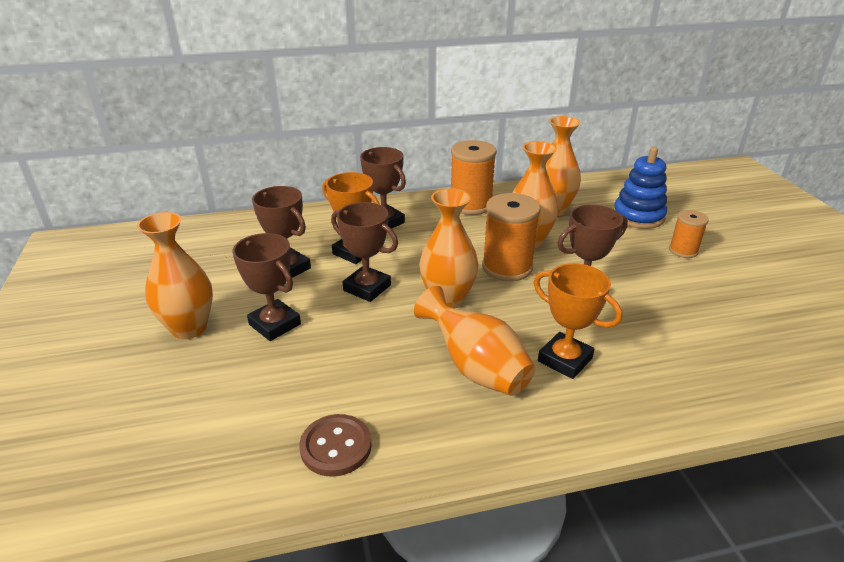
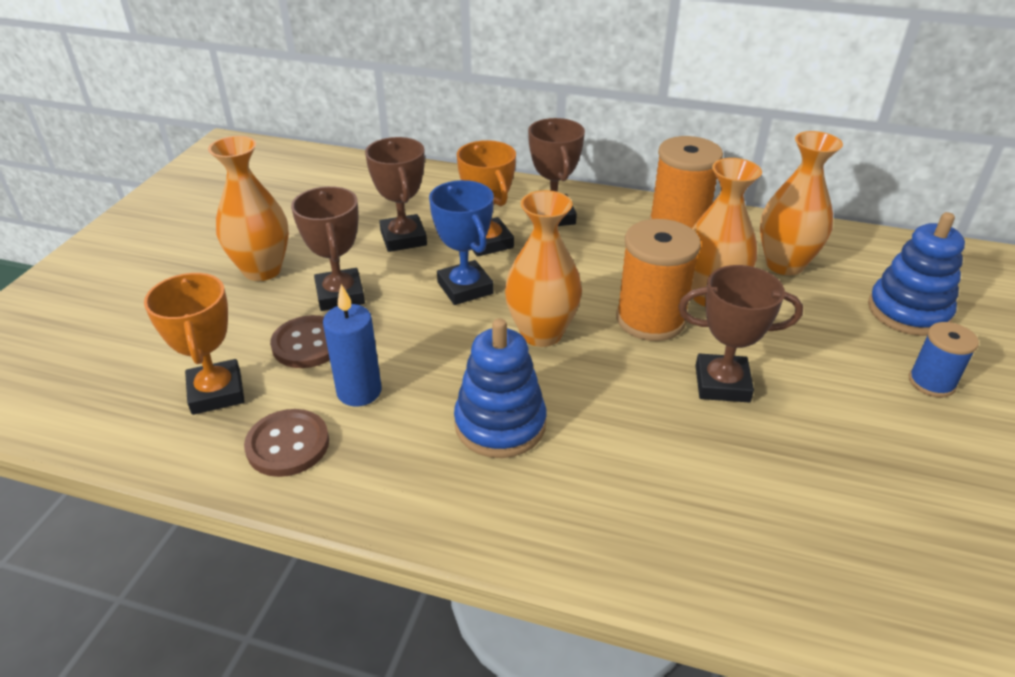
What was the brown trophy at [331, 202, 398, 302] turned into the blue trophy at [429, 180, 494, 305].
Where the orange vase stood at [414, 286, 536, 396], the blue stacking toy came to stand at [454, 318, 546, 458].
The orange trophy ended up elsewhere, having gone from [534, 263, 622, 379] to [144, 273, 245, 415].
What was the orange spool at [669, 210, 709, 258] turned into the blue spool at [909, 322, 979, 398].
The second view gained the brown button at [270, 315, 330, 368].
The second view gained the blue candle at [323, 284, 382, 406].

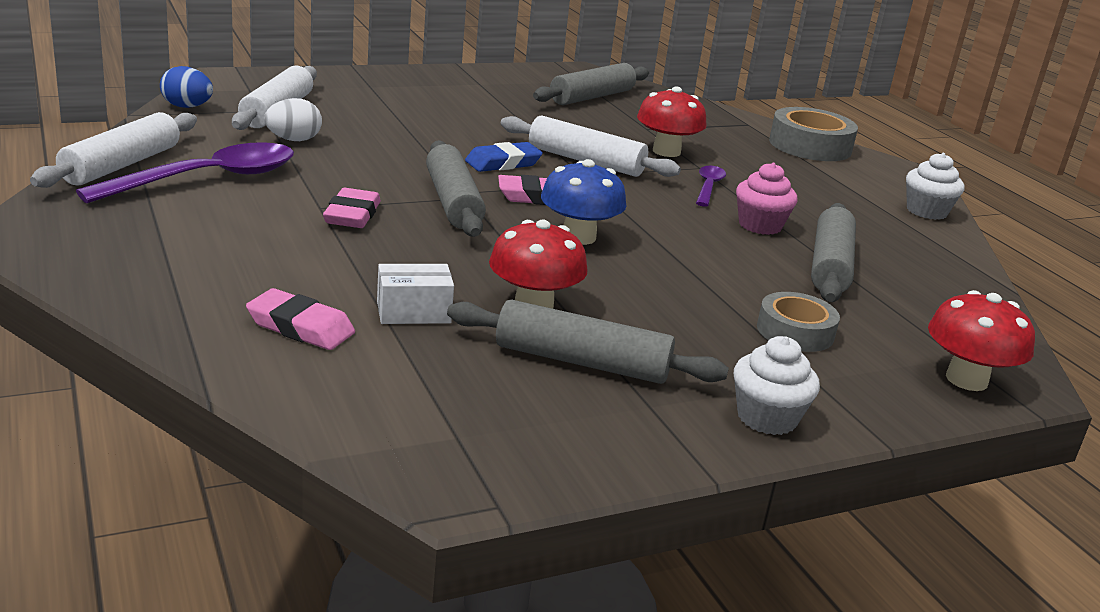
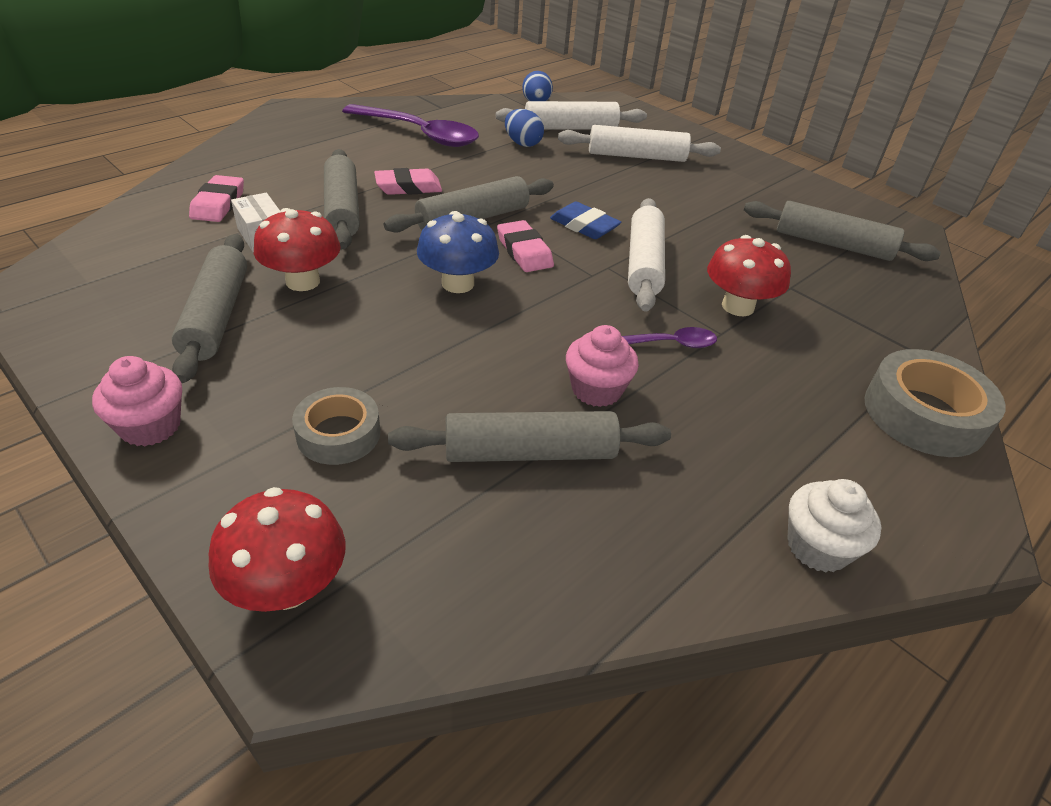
The white rolling pin ended up elsewhere, having gone from [30, 112, 197, 188] to [558, 125, 721, 162].
What was the white egg at [264, 98, 322, 141] turned into the blue egg at [505, 109, 544, 147].
What was the white cupcake at [734, 336, 820, 435] turned into the pink cupcake at [92, 356, 182, 447].
The second view gained the grey rolling pin at [324, 149, 360, 249].

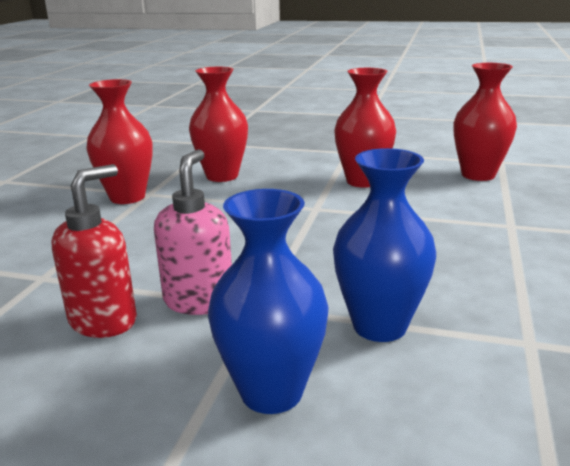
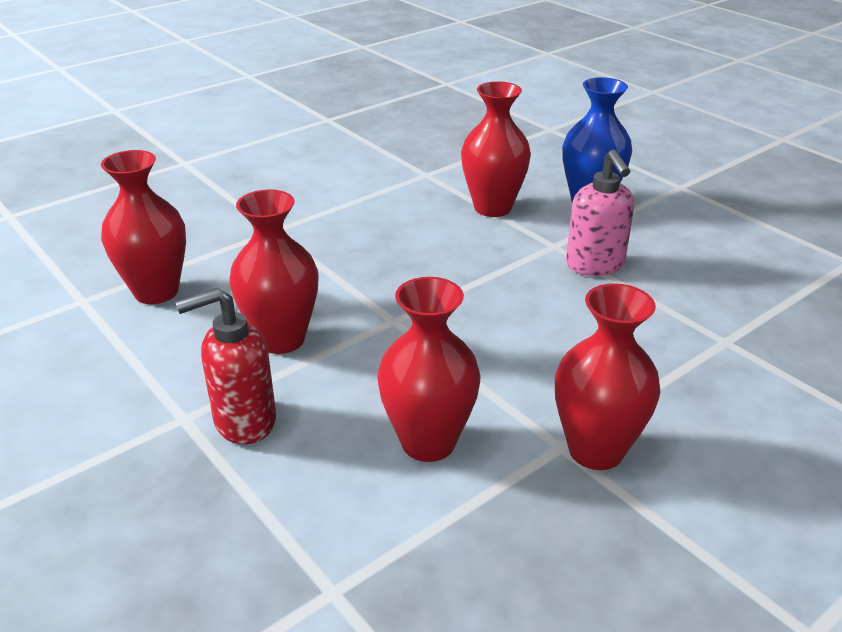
The red soap dispenser ended up elsewhere, having gone from [52, 164, 137, 338] to [175, 288, 276, 445].
The pink soap dispenser at [154, 149, 232, 315] ended up facing another way, 60 degrees counterclockwise from before.
What was the blue vase at [333, 148, 436, 342] turned into the red vase at [461, 81, 531, 217].

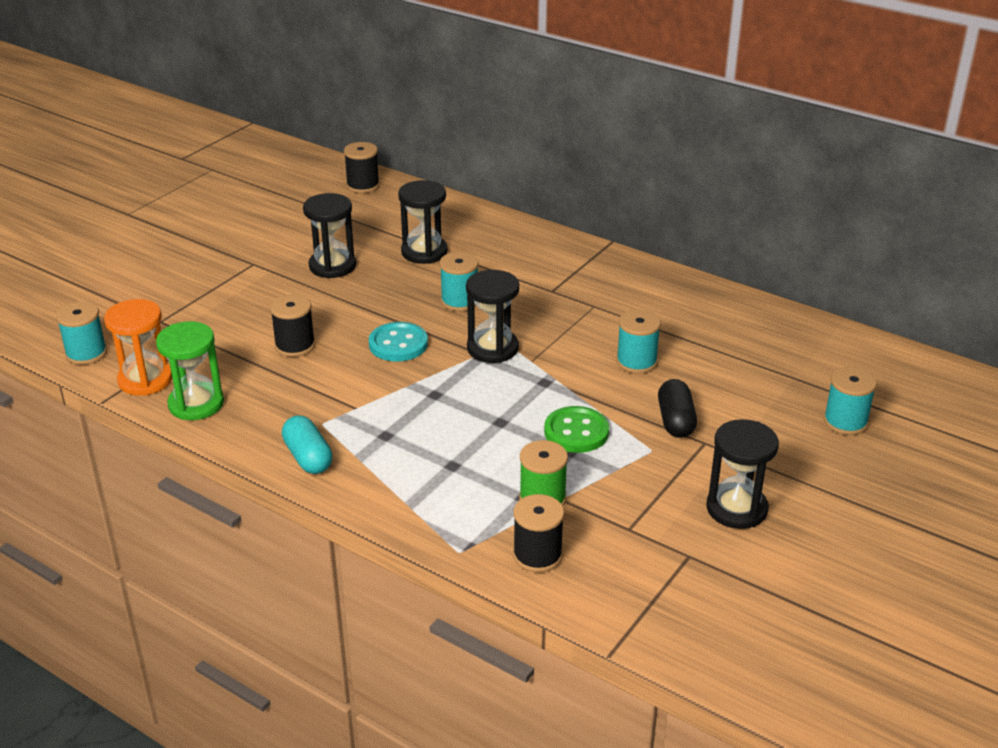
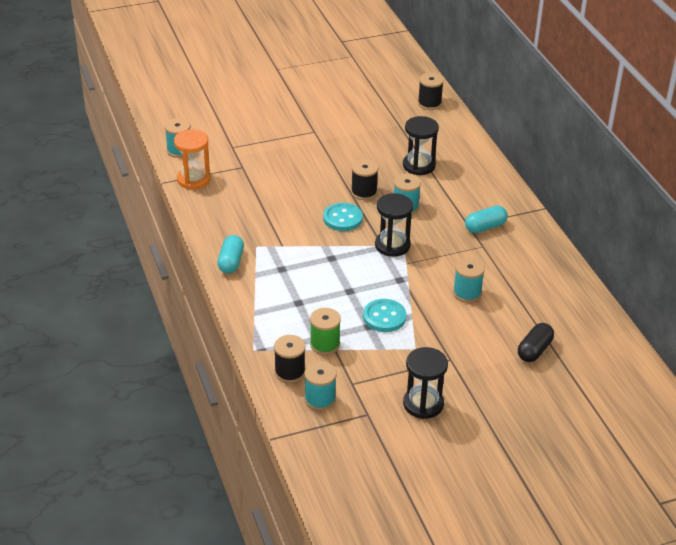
The second view lost the green hourglass at [156, 321, 224, 420].
The black spool ended up elsewhere, having gone from [270, 294, 315, 357] to [351, 159, 378, 200].
The second view lost the black hourglass at [303, 193, 356, 278].
What was the green button at [544, 406, 609, 453] turned into the turquoise button at [363, 299, 406, 332].
The black capsule ended up elsewhere, having gone from [658, 379, 697, 438] to [518, 323, 554, 362].
The turquoise spool ended up elsewhere, having gone from [824, 367, 877, 435] to [304, 361, 337, 410].
The second view gained the turquoise capsule at [465, 205, 508, 233].

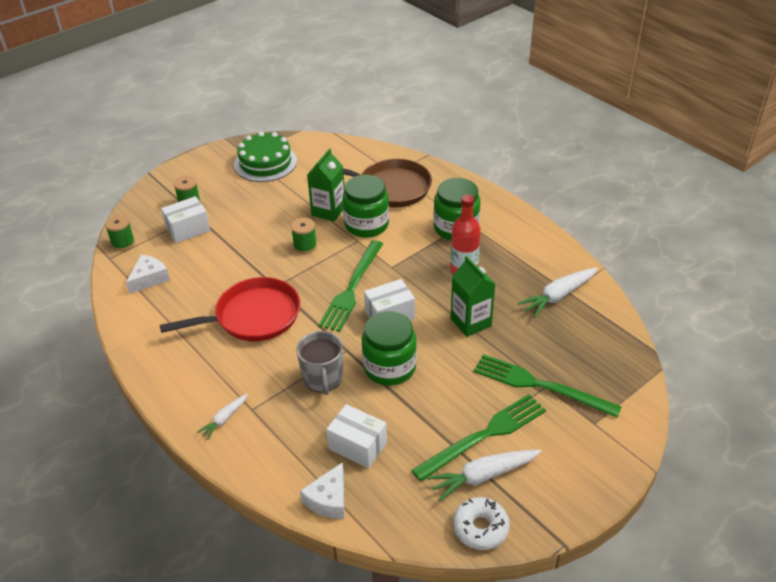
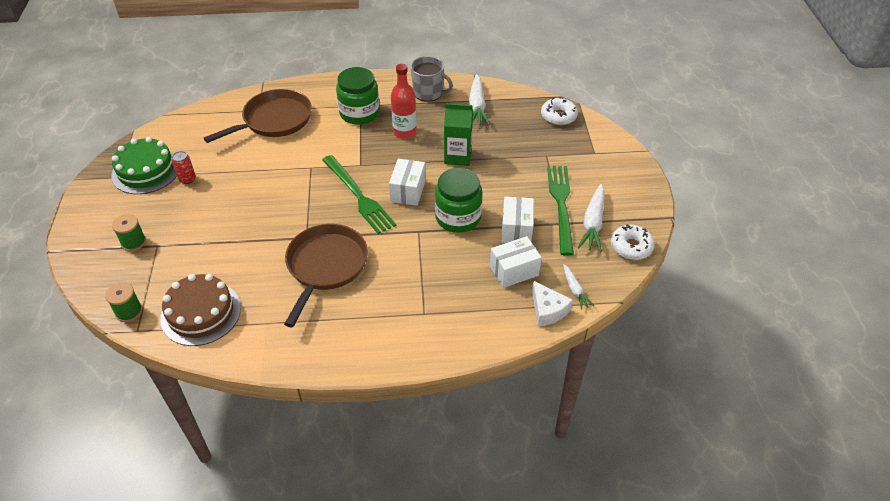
Where the white cheese stood at [126, 255, 170, 294], the brown cake came to stand at [160, 274, 241, 346].
What was the red pan at [160, 277, 300, 341] turned into the brown pan at [284, 224, 368, 327].
The white box ended up elsewhere, having gone from [161, 196, 210, 243] to [501, 196, 534, 243].
The white carrot ended up elsewhere, having gone from [197, 394, 248, 440] to [563, 264, 595, 310].
The second view lost the green spool at [291, 218, 317, 254].
The grey mug ended up elsewhere, having gone from [296, 331, 343, 395] to [411, 56, 453, 102].
The second view lost the green carton at [307, 148, 345, 222].
The second view lost the green jar at [343, 175, 389, 237].
The second view lost the green fork at [474, 354, 621, 418].
The second view gained the red can at [172, 151, 196, 184].
The second view gained the white donut at [541, 97, 578, 125].

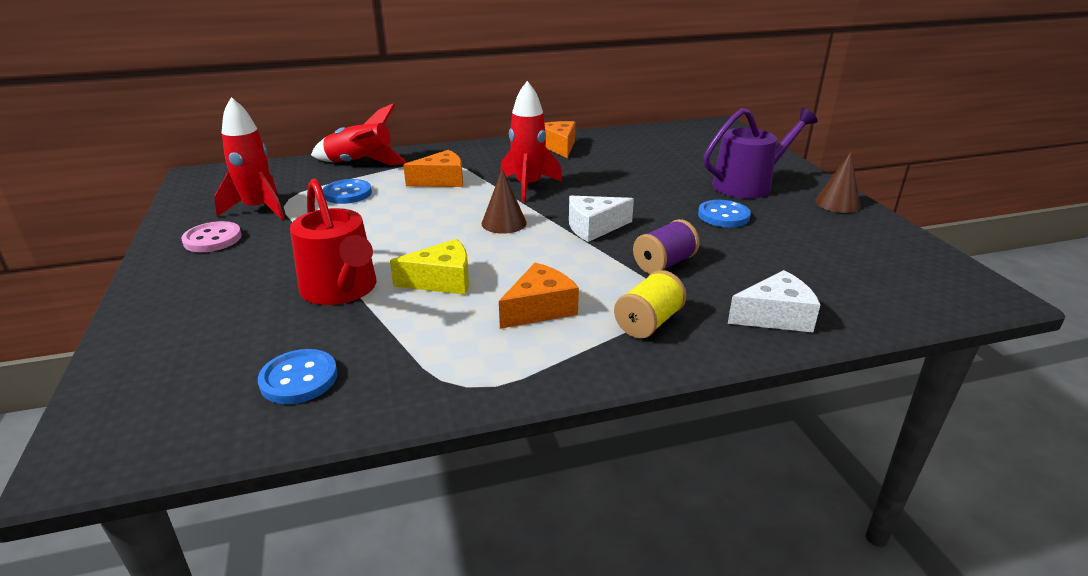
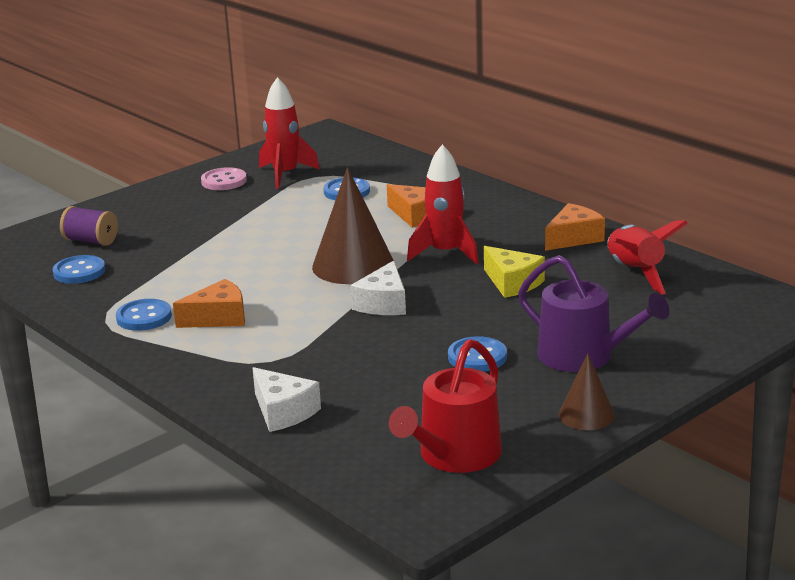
The red watering can ended up elsewhere, having gone from [290, 178, 376, 305] to [389, 339, 502, 473].
The red rocket ended up elsewhere, having gone from [311, 103, 407, 166] to [607, 220, 687, 295].
The yellow cheese ended up elsewhere, having gone from [390, 239, 469, 295] to [484, 246, 545, 298].
The size of the brown cone at [482, 169, 527, 234] changed by a factor of 1.82.
The orange cheese at [499, 263, 579, 329] ended up facing another way, 45 degrees counterclockwise from before.
The white cheese at [569, 196, 634, 242] ended up facing another way, 120 degrees counterclockwise from before.
The second view lost the yellow spool at [614, 270, 687, 339].
The purple spool ended up elsewhere, having gone from [633, 219, 700, 274] to [60, 206, 118, 246].
The second view gained the blue button at [116, 299, 172, 331].

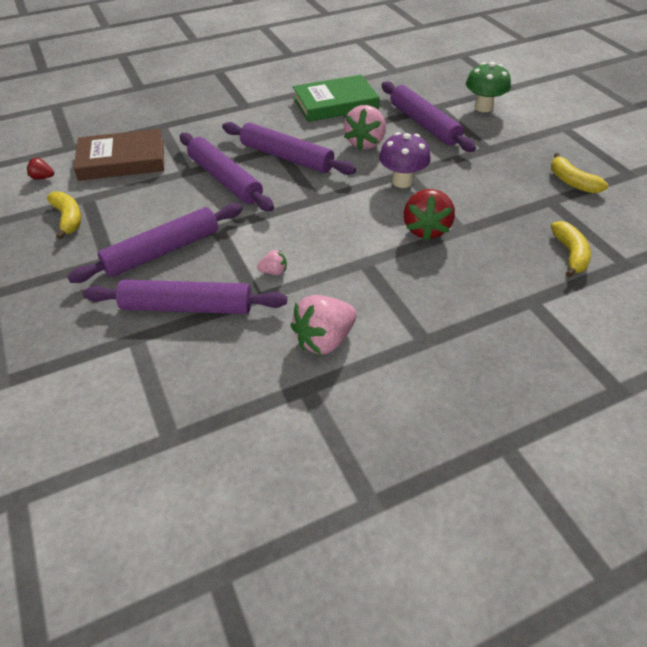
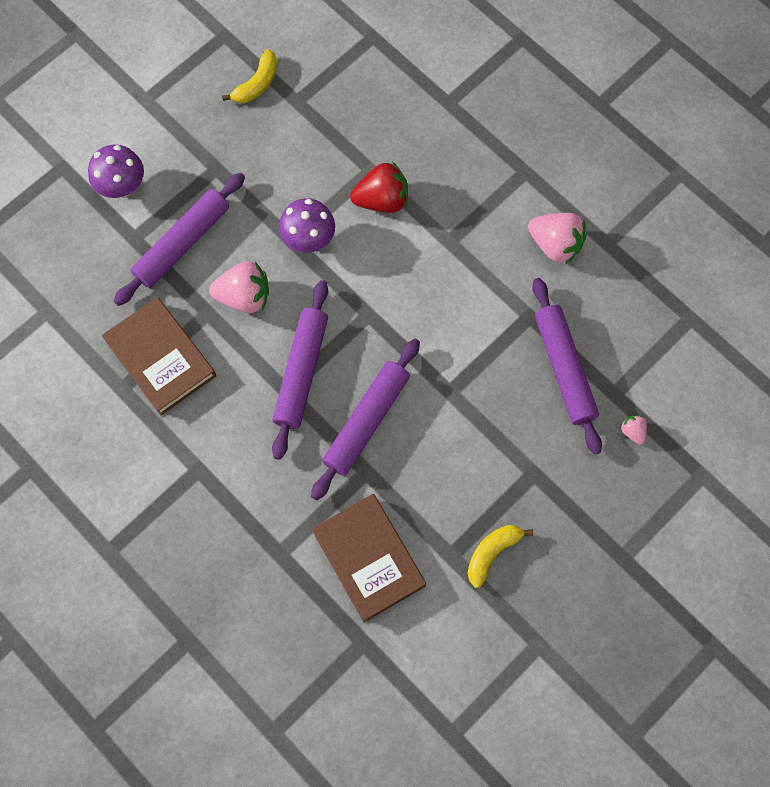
The second view lost the red strawberry at [27, 158, 54, 180].
The second view lost the purple rolling pin at [67, 203, 243, 283].
The pink strawberry ended up elsewhere, having gone from [257, 250, 287, 275] to [621, 415, 647, 445].
What was the green book at [293, 75, 380, 122] turned into the brown book at [102, 297, 216, 416].
What was the green mushroom at [466, 62, 511, 112] turned into the purple mushroom at [88, 145, 144, 198].
The second view lost the yellow banana at [551, 221, 591, 277].

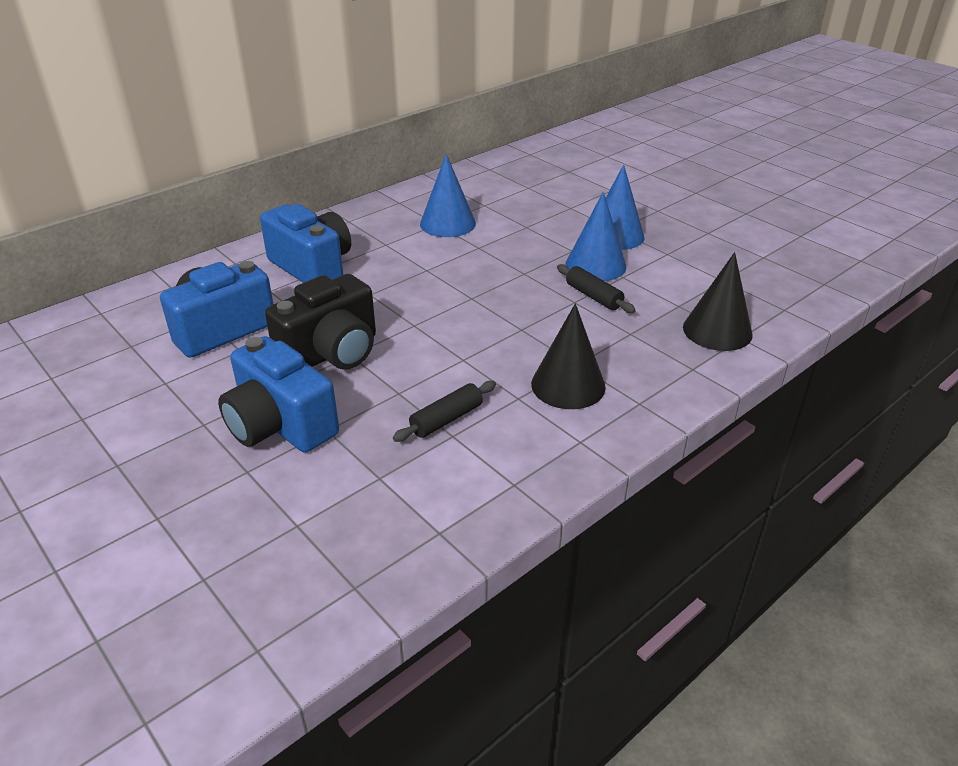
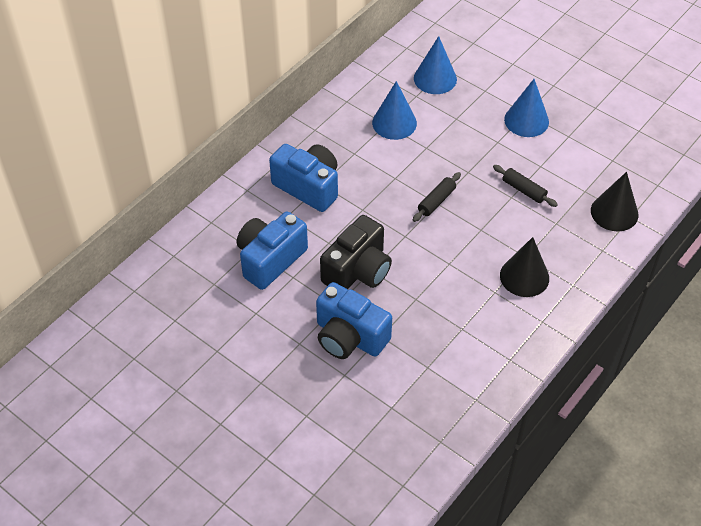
The black rolling pin ended up elsewhere, having gone from [393, 381, 496, 442] to [413, 172, 461, 222].
The blue cone ended up elsewhere, having gone from [566, 192, 626, 281] to [414, 36, 457, 94].

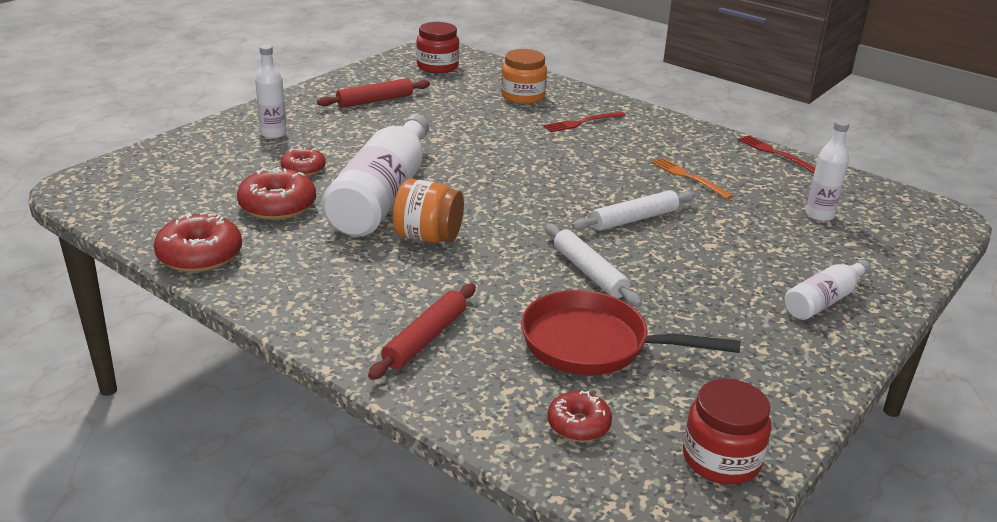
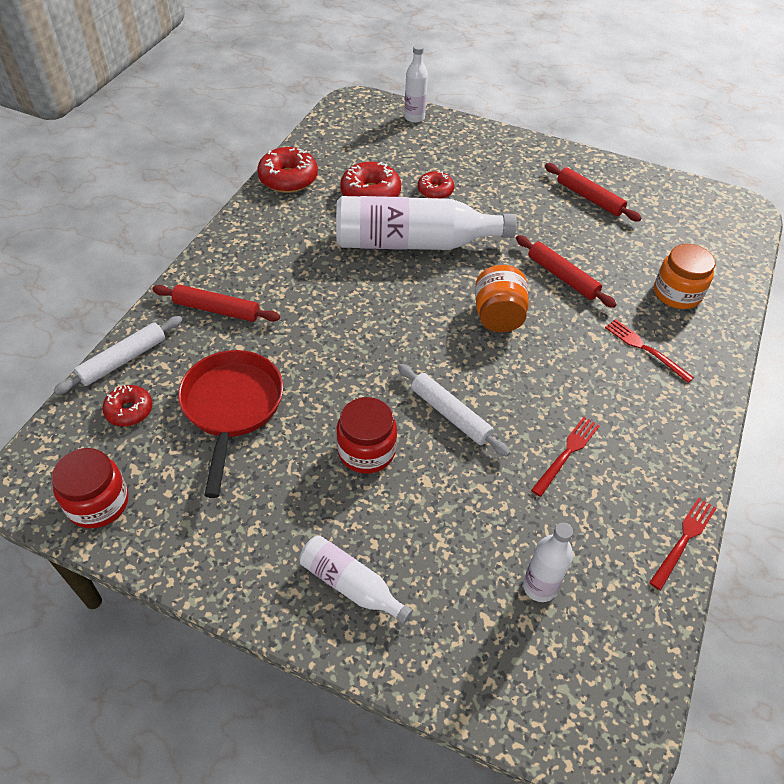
The white bottle ended up elsewhere, having gone from [255, 45, 287, 139] to [404, 44, 428, 123].
The orange jar ended up elsewhere, having gone from [393, 179, 464, 243] to [475, 265, 529, 332].
The red jar ended up elsewhere, having gone from [416, 22, 459, 74] to [336, 397, 397, 474].
The white rolling pin ended up elsewhere, having gone from [545, 223, 642, 307] to [54, 316, 183, 394].
What was the orange fork at [651, 157, 733, 199] turned into the red fork at [531, 417, 600, 497].
The second view gained the red rolling pin at [516, 235, 617, 308].

